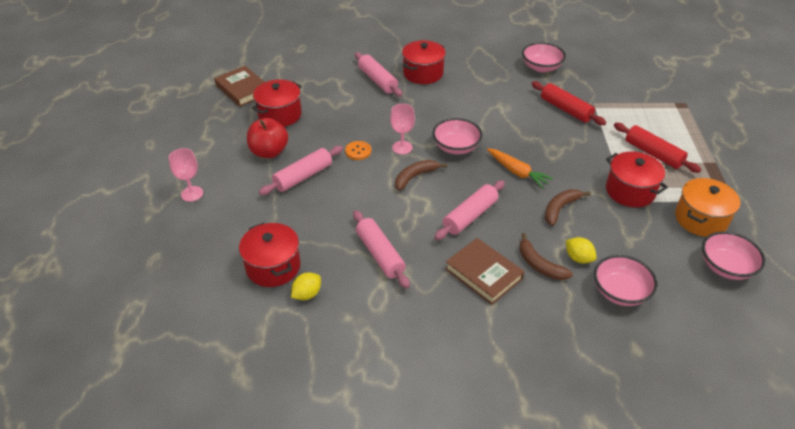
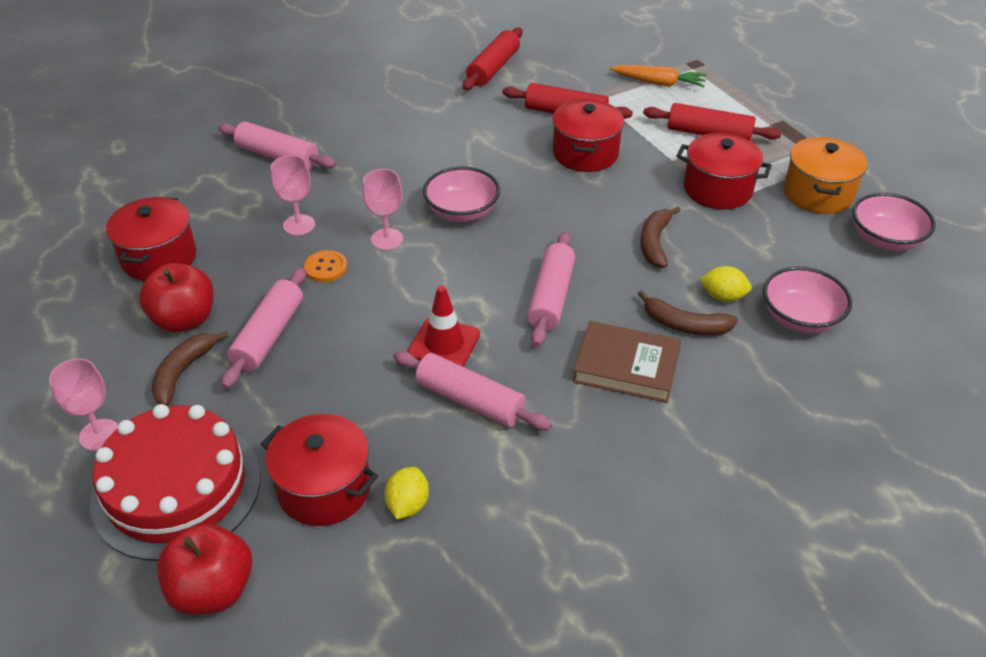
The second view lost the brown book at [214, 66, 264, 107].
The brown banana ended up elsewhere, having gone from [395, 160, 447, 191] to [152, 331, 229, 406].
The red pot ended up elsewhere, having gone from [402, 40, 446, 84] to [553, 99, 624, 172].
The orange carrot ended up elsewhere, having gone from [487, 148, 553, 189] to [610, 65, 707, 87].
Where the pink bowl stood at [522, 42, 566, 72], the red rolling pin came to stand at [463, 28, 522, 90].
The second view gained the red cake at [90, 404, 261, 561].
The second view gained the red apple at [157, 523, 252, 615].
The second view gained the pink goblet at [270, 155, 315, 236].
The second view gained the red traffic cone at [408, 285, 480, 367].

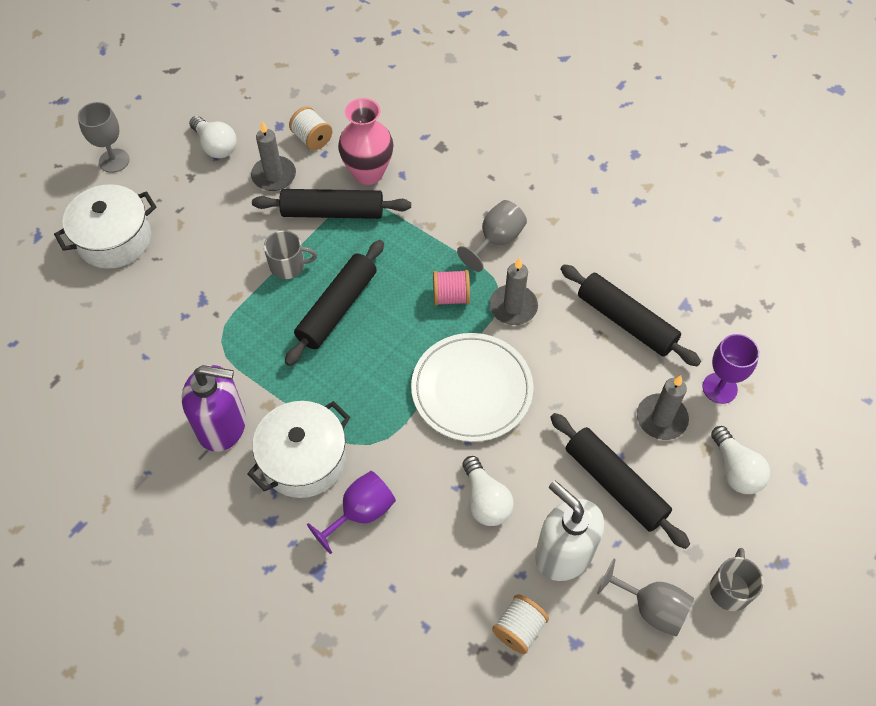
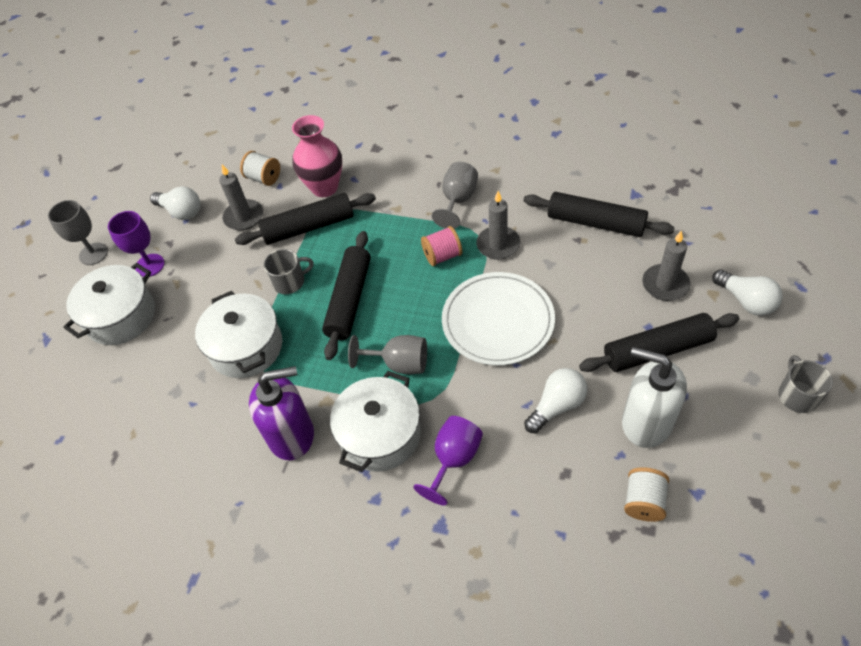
The white light bulb at [463, 456, 514, 526] ended up facing another way, 90 degrees counterclockwise from before.
The black rolling pin at [550, 413, 690, 549] ended up facing another way, 45 degrees counterclockwise from before.
The grey goblet ended up elsewhere, having gone from [597, 559, 694, 637] to [348, 335, 427, 374].
The purple goblet ended up elsewhere, having gone from [703, 334, 759, 404] to [108, 211, 165, 277].
The second view gained the white pot at [195, 291, 282, 378].

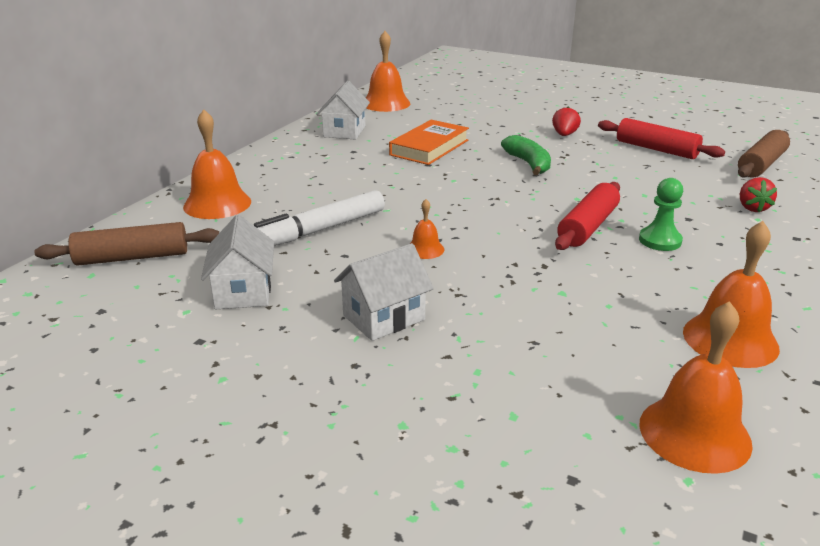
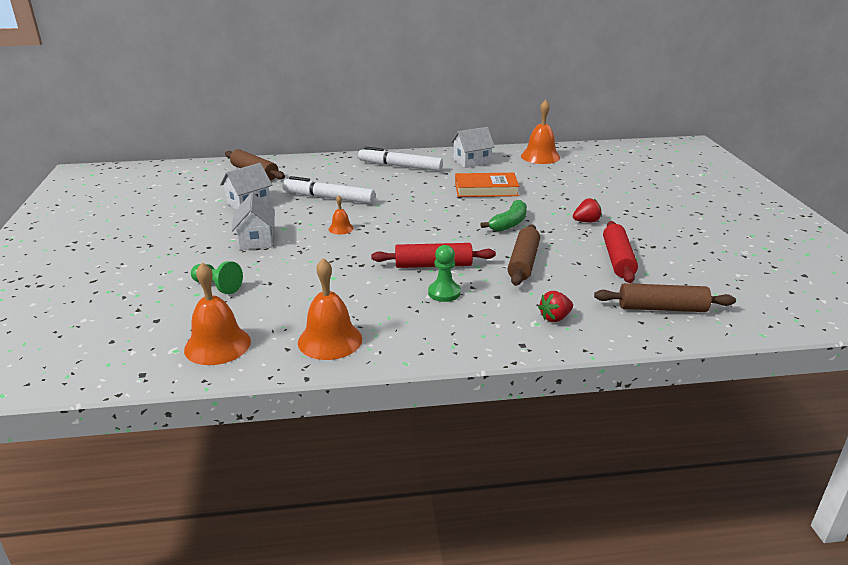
The second view lost the orange bell at [183, 109, 251, 219].
The white house at [334, 243, 434, 341] ended up facing another way, 60 degrees clockwise from before.
The second view gained the green pawn at [191, 261, 243, 294].
The second view gained the white marker at [358, 147, 443, 171].
The second view gained the brown rolling pin at [508, 224, 540, 286].

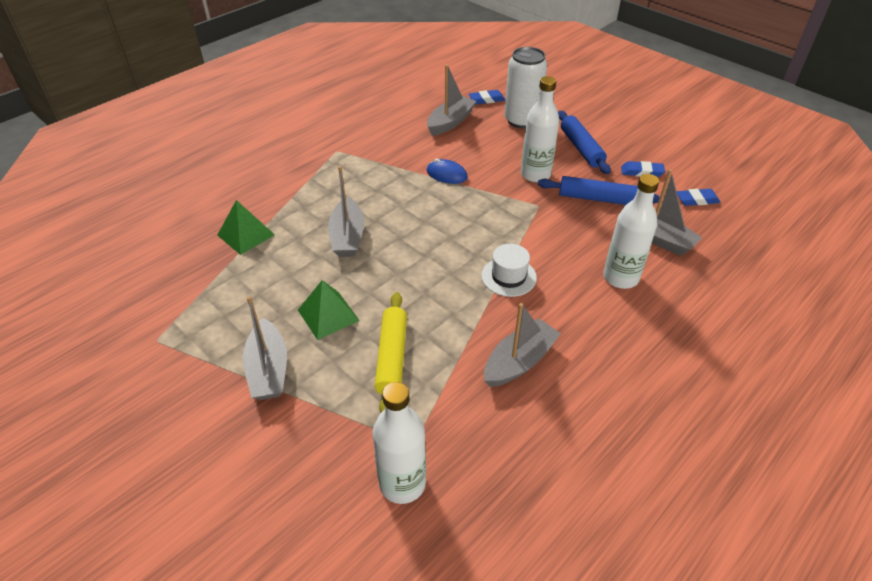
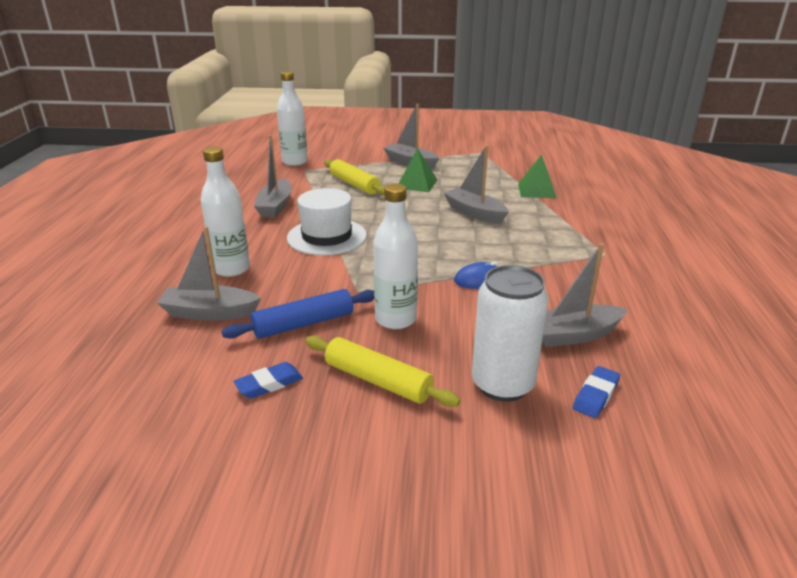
The grey boat at [427, 65, 477, 136] ended up facing another way, 75 degrees clockwise from before.
The size of the white hat at [481, 244, 537, 297] changed by a factor of 1.55.
What was the blue rolling pin at [558, 111, 611, 174] turned into the yellow rolling pin at [305, 336, 460, 407].
The second view lost the blue eraser at [676, 189, 720, 206].

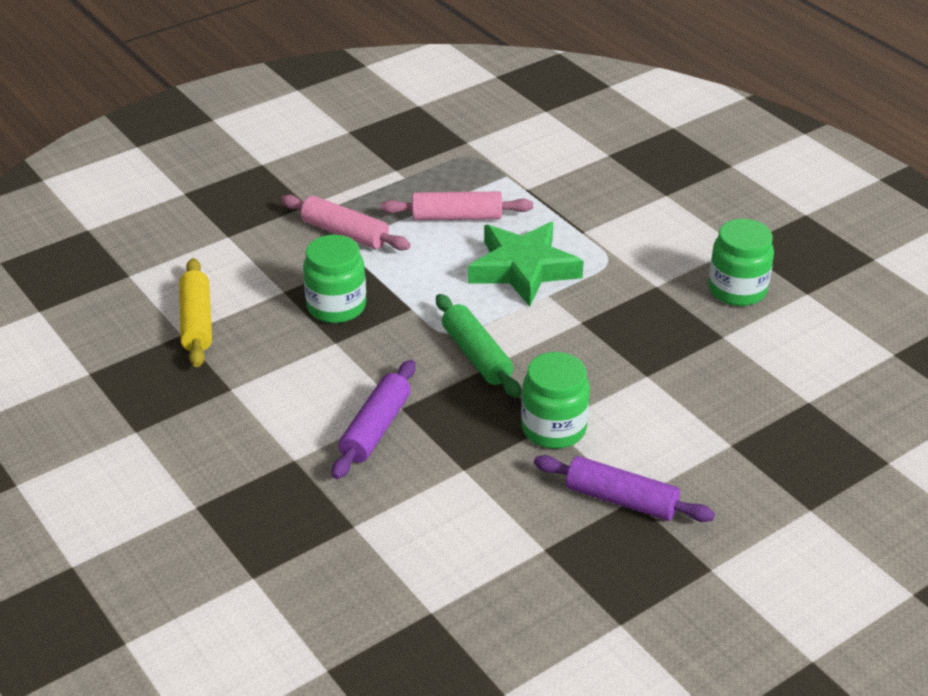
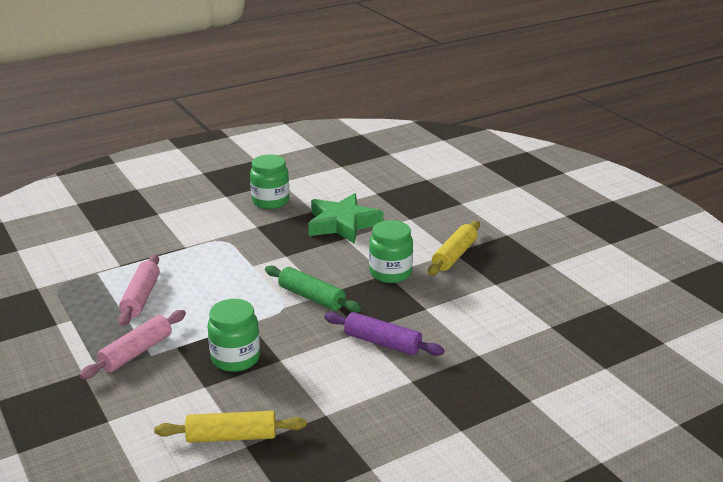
The green rolling pin at [436, 294, 521, 398] ended up facing another way, 60 degrees clockwise from before.
The green star ended up elsewhere, having gone from [468, 222, 584, 307] to [308, 193, 383, 244].
What was the purple rolling pin at [534, 455, 715, 522] turned into the yellow rolling pin at [428, 221, 480, 276].

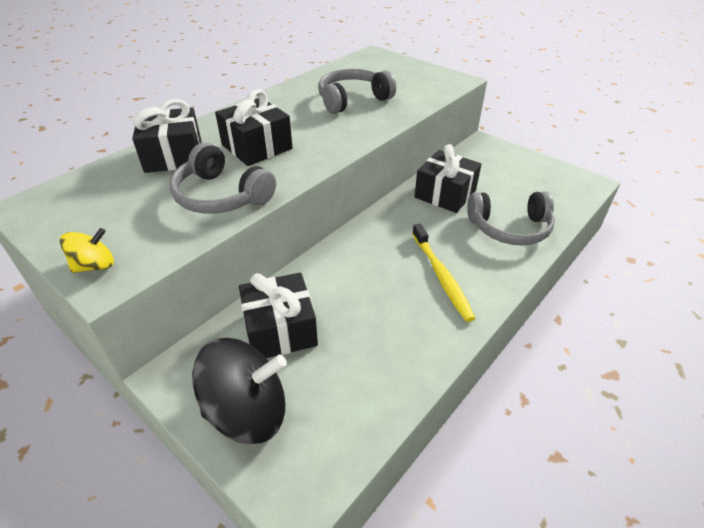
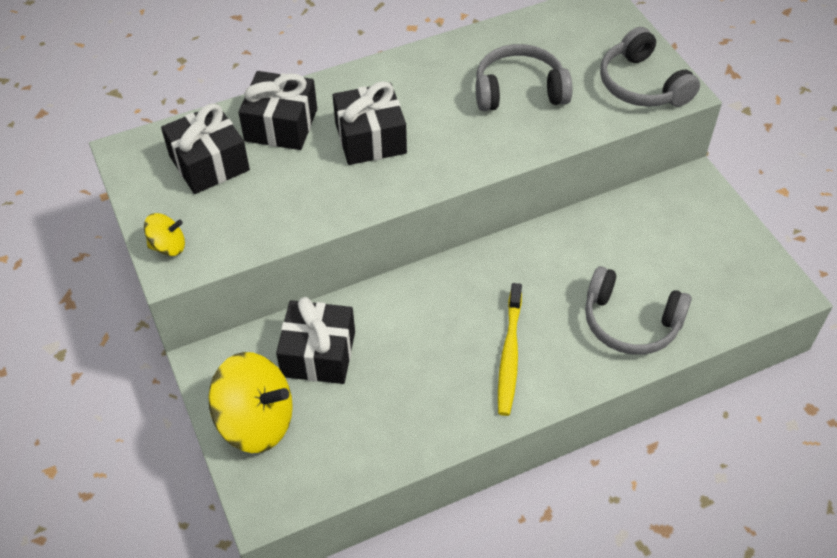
The grey headphones ended up elsewhere, having gone from [170, 143, 276, 214] to [600, 27, 700, 107].
What was the black spinning top at [192, 338, 287, 444] turned into the yellow spinning top at [208, 352, 293, 453].
The black gift ended up elsewhere, having gone from [414, 144, 481, 213] to [161, 104, 250, 194].

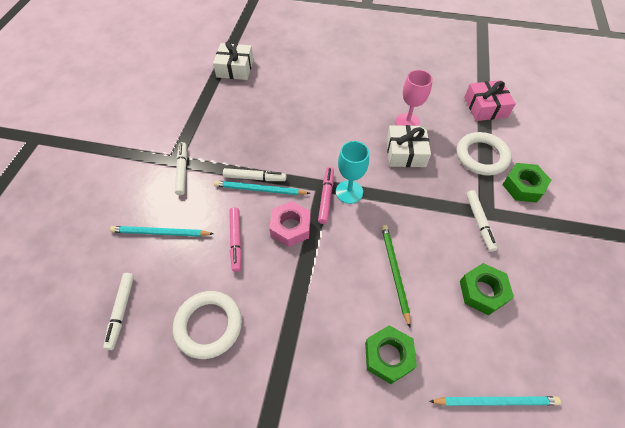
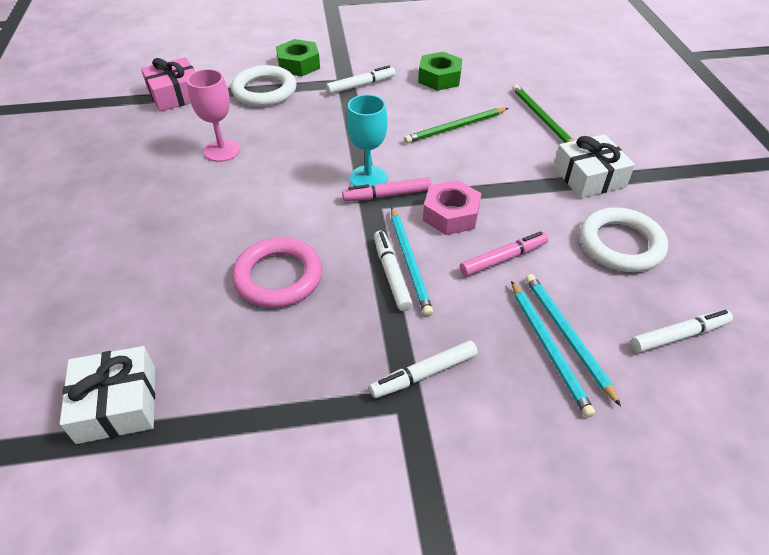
Where the green nut stood at [365, 325, 417, 384], the green pencil came to stand at [513, 85, 573, 143].
The white gift ended up elsewhere, having gone from [387, 125, 431, 167] to [553, 134, 635, 198].
The turquoise pencil ended up elsewhere, having gone from [429, 396, 561, 406] to [525, 274, 621, 406].
The second view gained the pink ring at [232, 237, 323, 308].

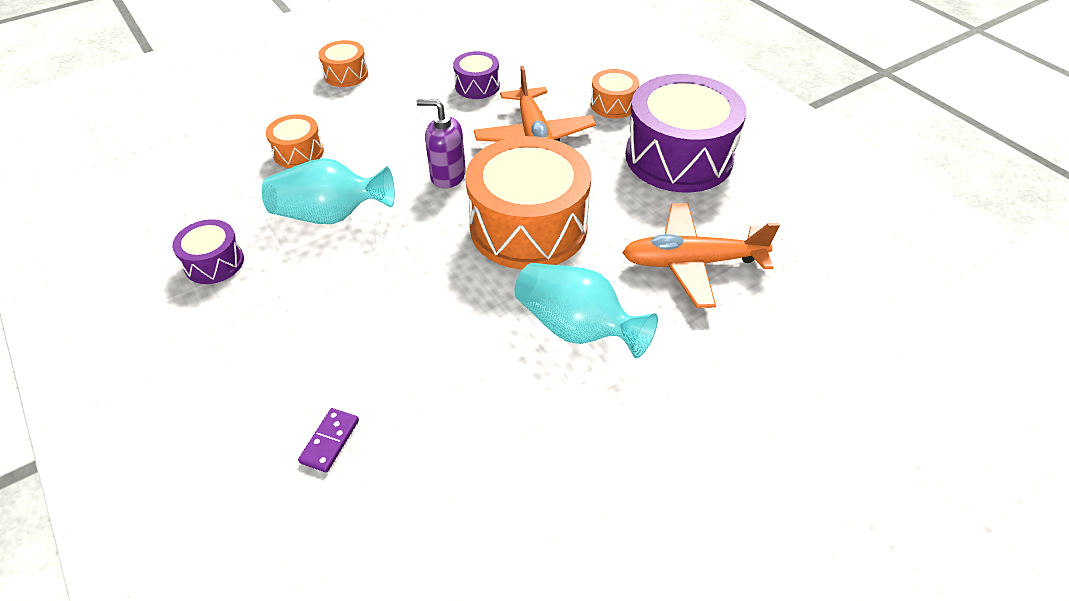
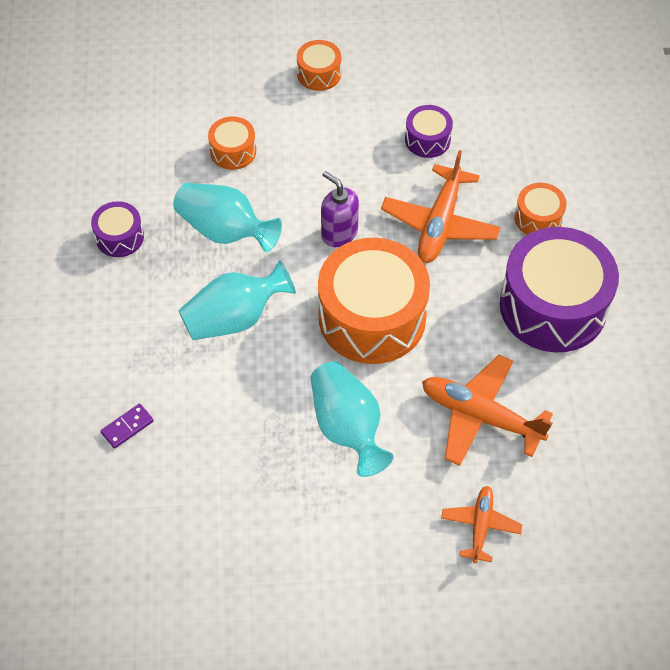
The second view gained the turquoise vase at [178, 260, 296, 340].
The second view gained the orange plane at [441, 486, 522, 563].

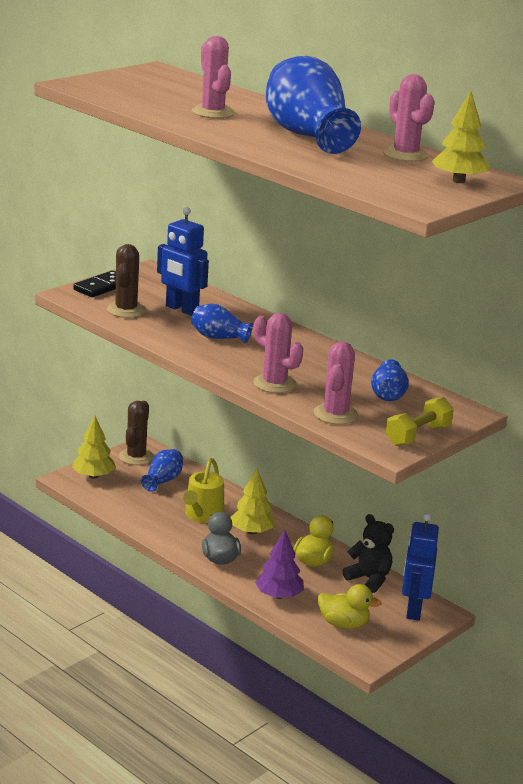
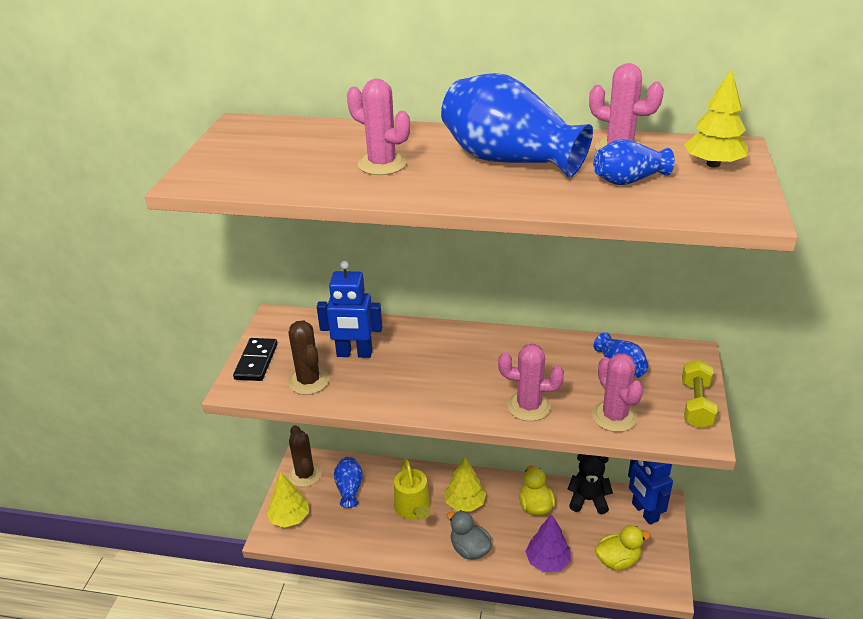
The blue vase ended up elsewhere, having gone from [191, 304, 253, 344] to [593, 139, 675, 185].

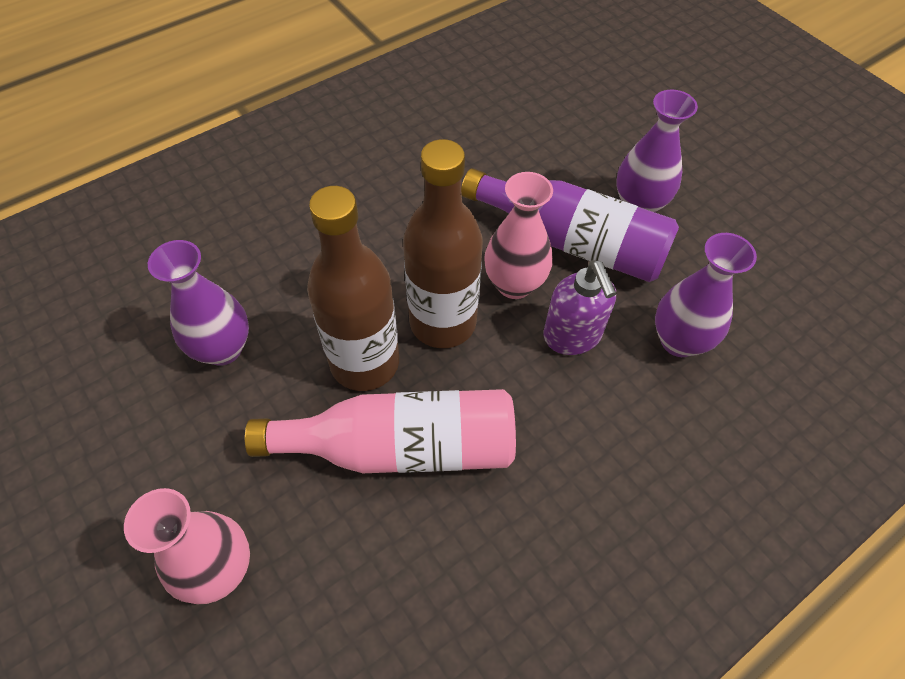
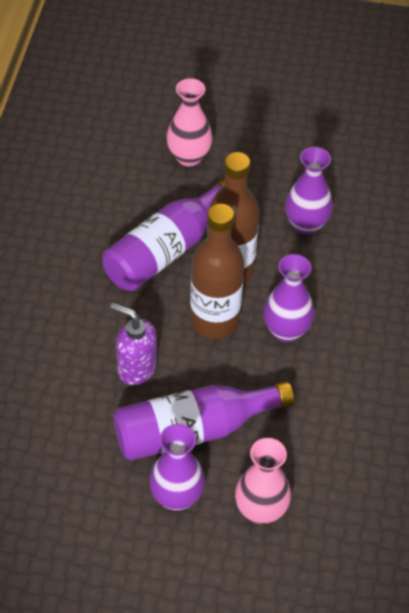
What was the pink bottle at [245, 389, 516, 473] turned into the purple bottle at [103, 178, 225, 291].
The pink vase ended up elsewhere, having gone from [484, 172, 553, 299] to [235, 438, 291, 524].
The purple vase ended up elsewhere, having gone from [655, 233, 757, 357] to [263, 254, 314, 342].

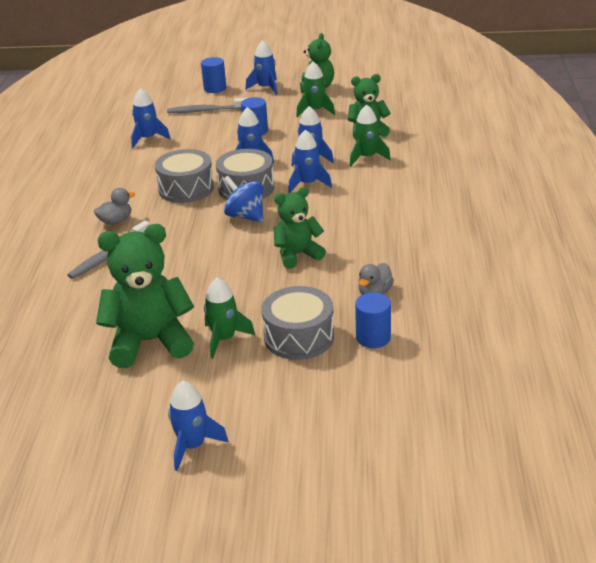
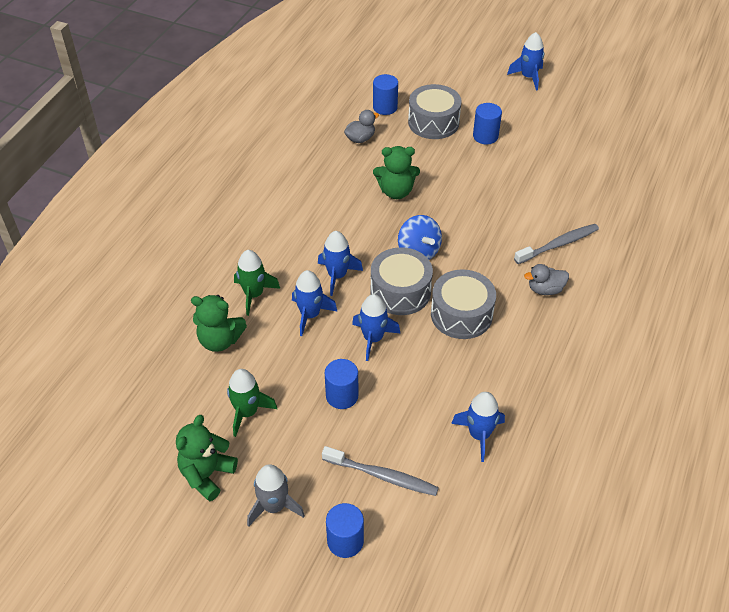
The second view lost the green teddy bear at [96, 224, 194, 368].
Where the green rocket stood at [204, 277, 255, 359], the blue cylinder came to stand at [473, 103, 502, 144].
What was the blue rocket at [245, 40, 278, 95] turned into the grey rocket at [247, 464, 305, 527].

